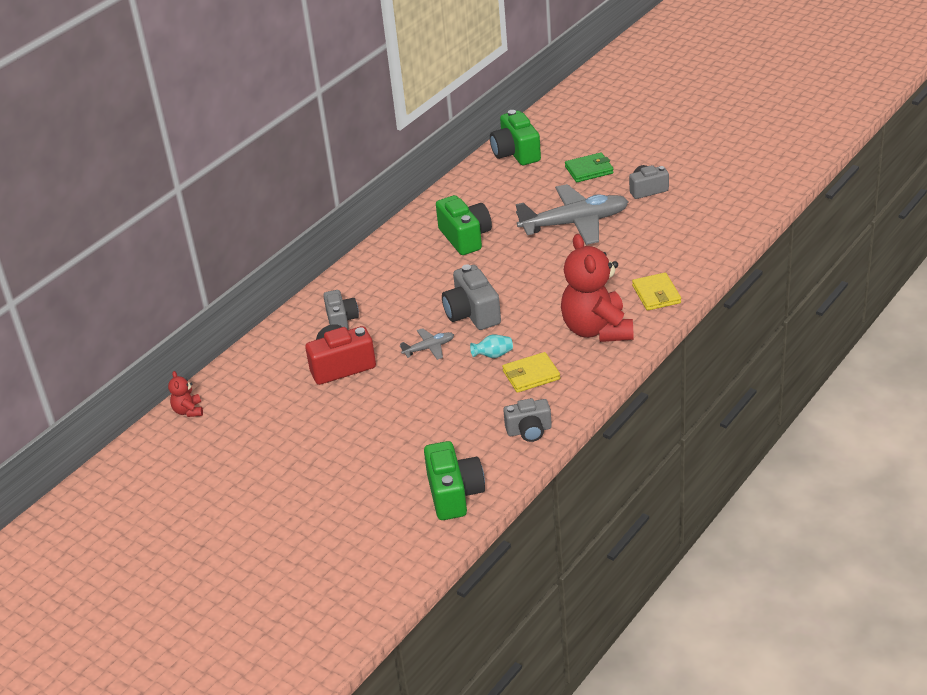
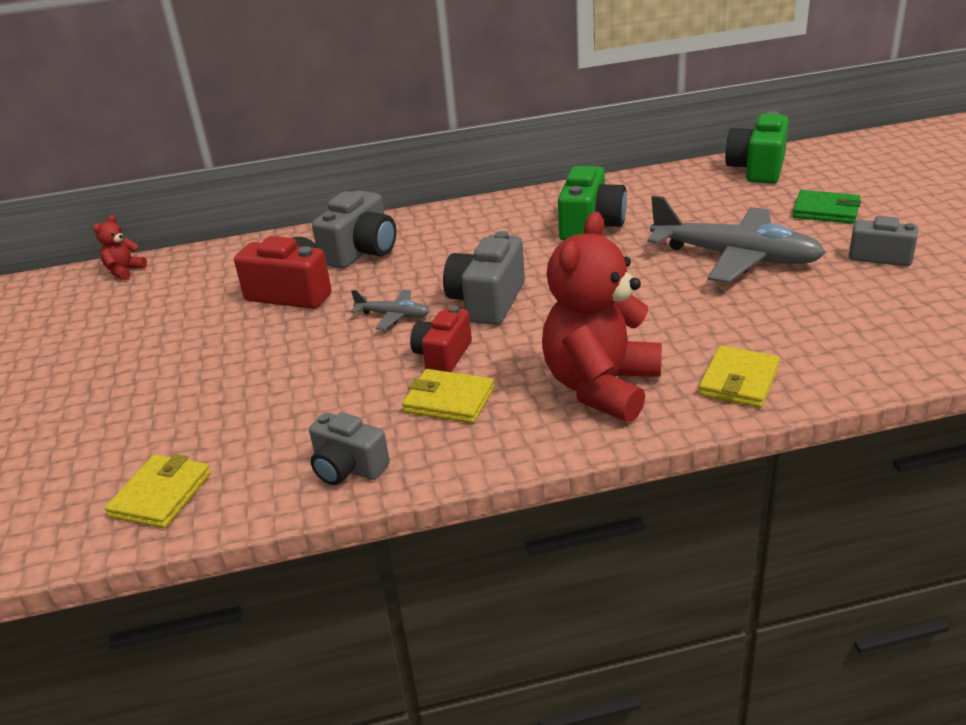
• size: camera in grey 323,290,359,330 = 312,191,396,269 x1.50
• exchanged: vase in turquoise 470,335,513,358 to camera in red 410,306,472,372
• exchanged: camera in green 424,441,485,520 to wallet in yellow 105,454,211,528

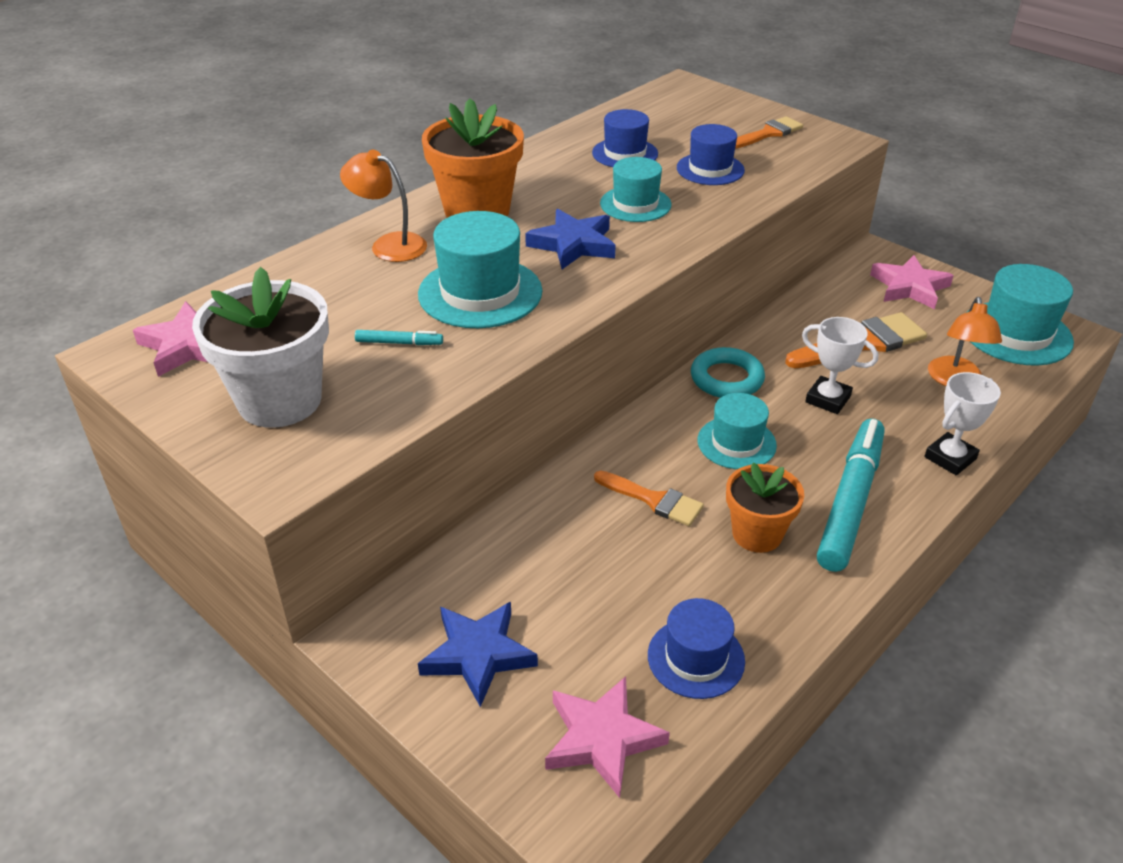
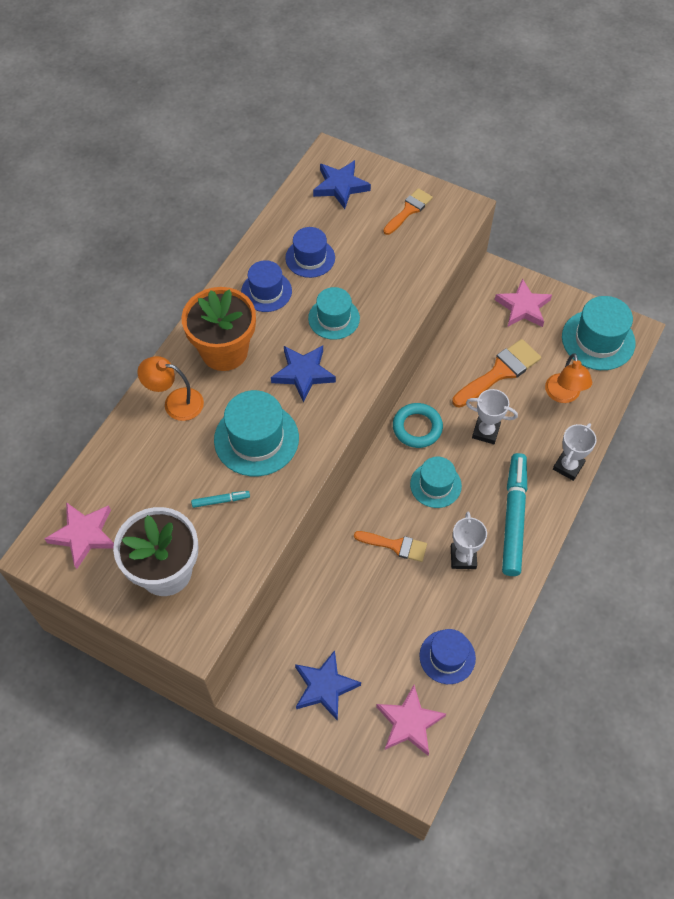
• relocated: hat in blue 677,124,745,185 to 241,260,292,312
• exchanged: flower pot in orange 726,462,804,553 to trophy in white 451,512,487,569
• appeared: star in blue 313,160,371,209

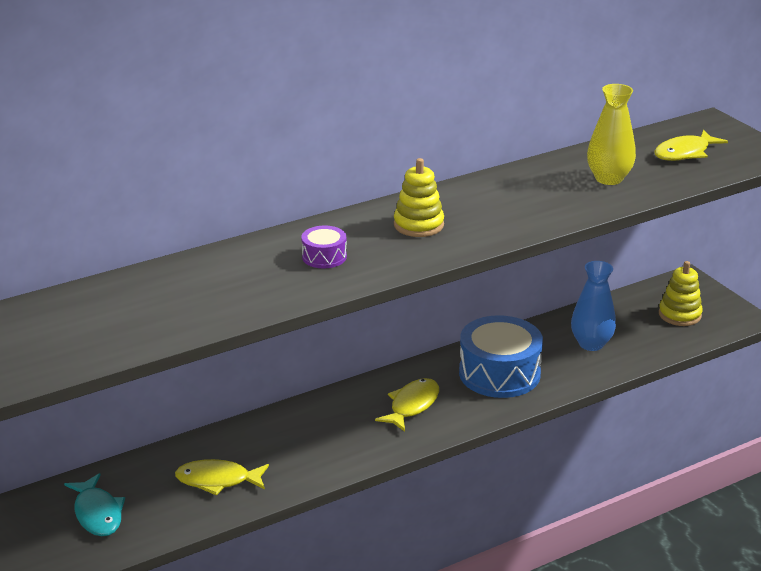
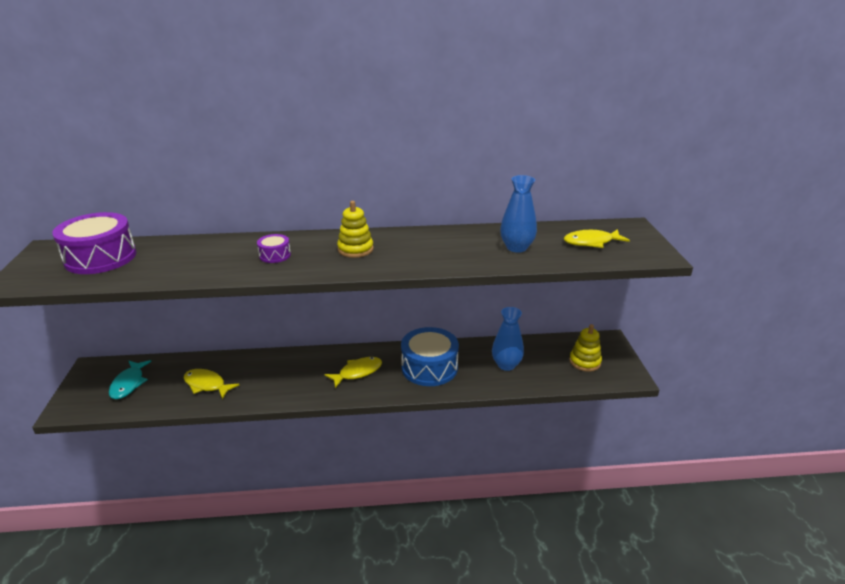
• colour: vase in yellow 587,84,636,185 to vase in blue 500,175,537,253
• appeared: drum in purple 52,212,136,274

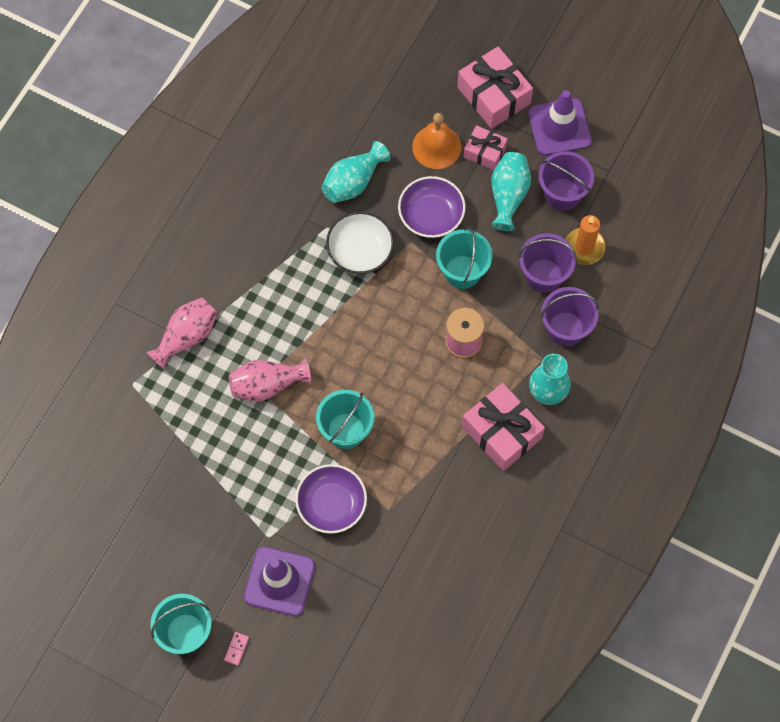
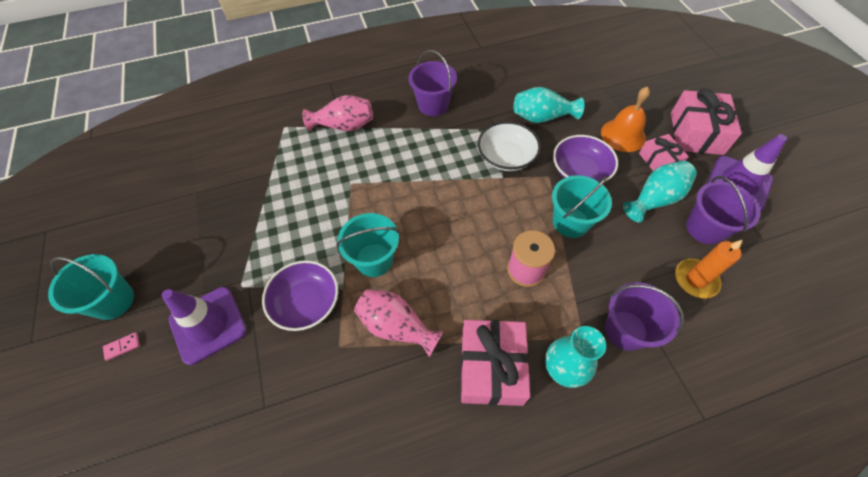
• relocated: bucket in purple 518,233,577,293 to 409,50,457,116
• relocated: vase in pink 229,359,311,401 to 354,289,444,357

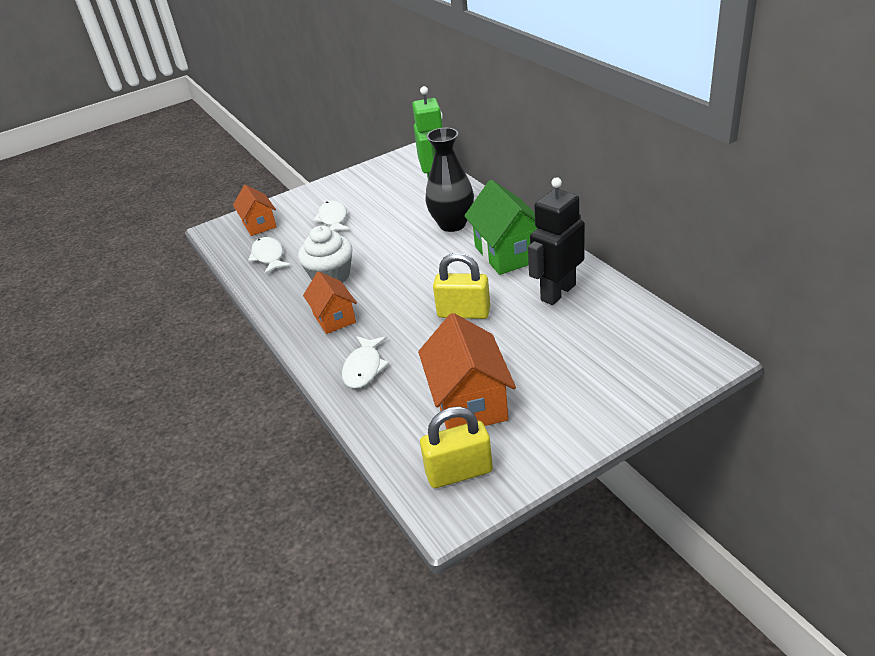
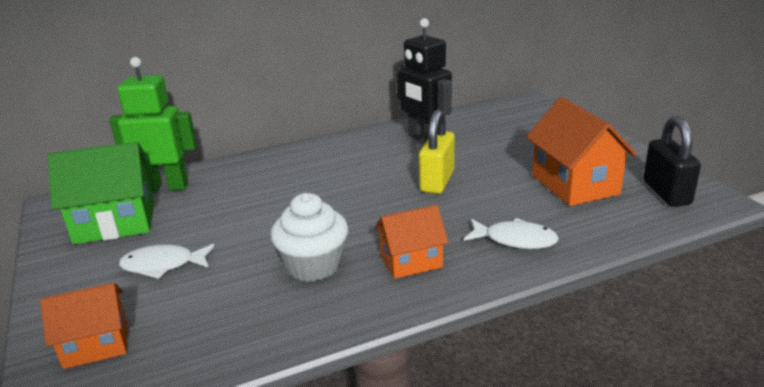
• missing: vase in black 425,128,474,232
• relocated: house in green 464,180,537,275 to 48,142,154,245
• missing: fish in white 248,237,291,274
• spun: house in orange 418,313,516,429 = 526,97,637,206 75 degrees clockwise
• colour: padlock in yellow 420,406,493,488 to padlock in black 643,116,701,207

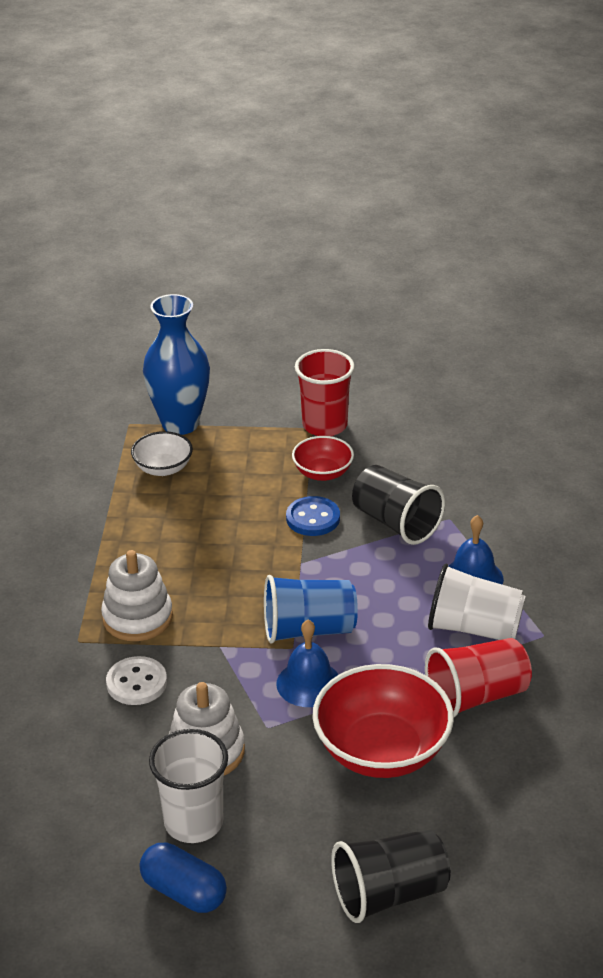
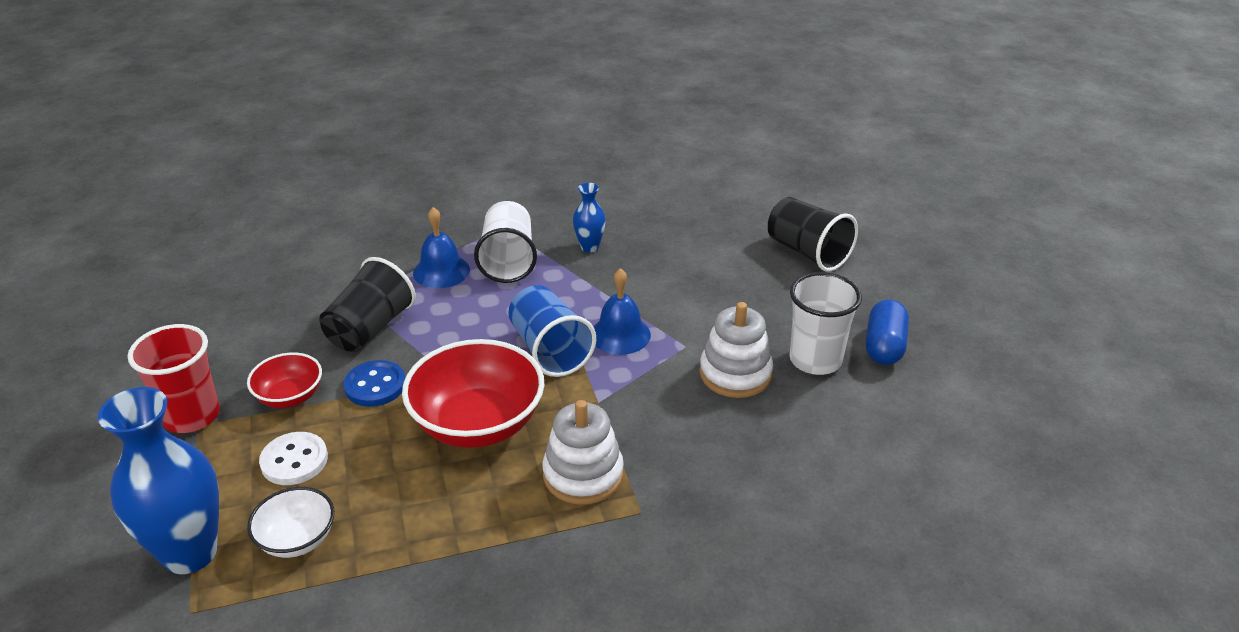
• exchanged: cup in red 425,638,532,717 to vase in blue 573,183,606,253
• relocated: button in white 106,656,167,705 to 259,432,328,485
• relocated: bowl in red 312,664,454,778 to 402,339,545,448

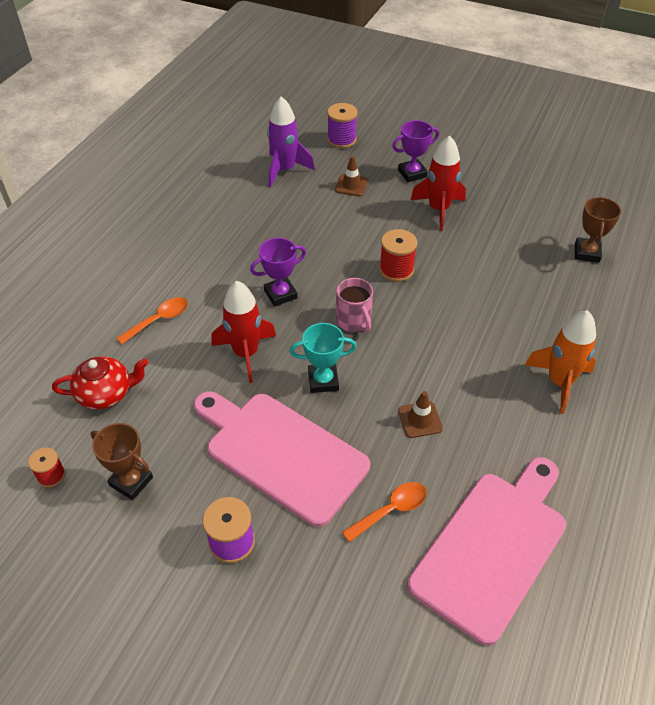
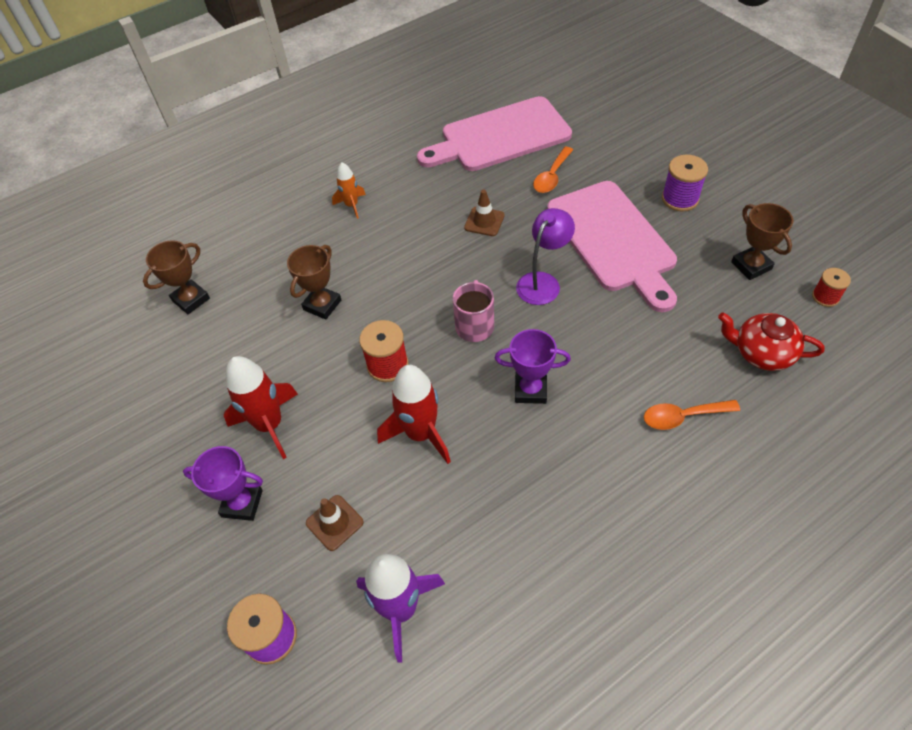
• relocated: rocket in red 212,281,276,383 to 377,365,451,464
• size: rocket in orange 525,310,596,414 = 332,163,366,219 x0.57
• exchanged: trophy in turquoise 290,323,357,393 to lamp in purple 516,208,575,305
• spun: spoon in orange 342,482,427,542 = 533,147,573,193 60 degrees counterclockwise
• appeared: trophy in brown 287,245,341,320

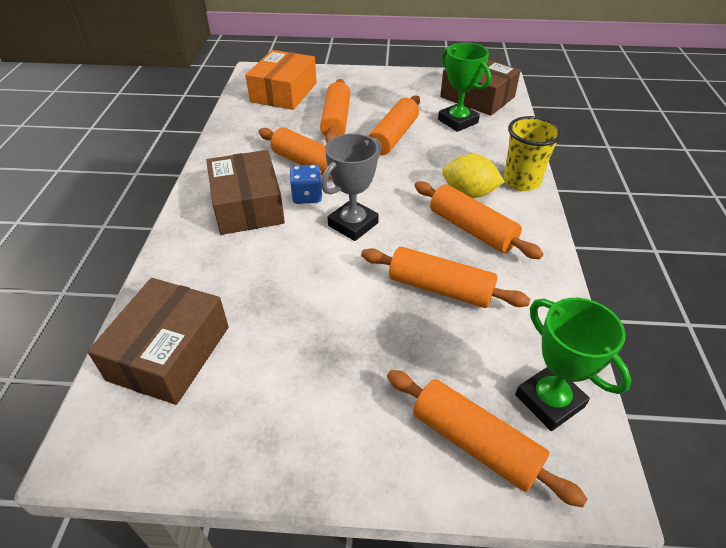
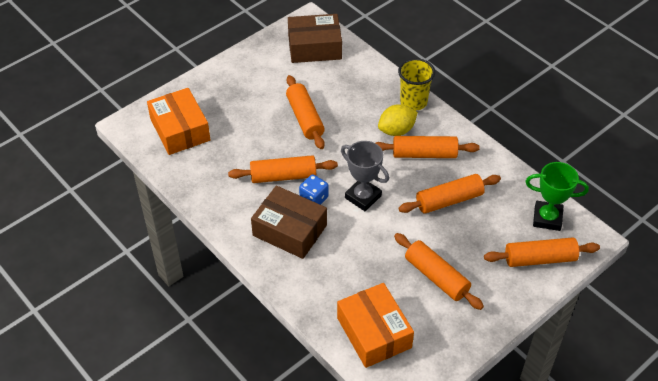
• missing: trophy in green 438,43,491,132
• relocated: rolling pin in orange 320,79,351,142 to 394,233,484,310
• spun: trophy in grey 321,133,381,241 = 341,141,389,211 45 degrees counterclockwise
• colour: box in brown 87,278,229,405 to box in orange 337,283,414,368

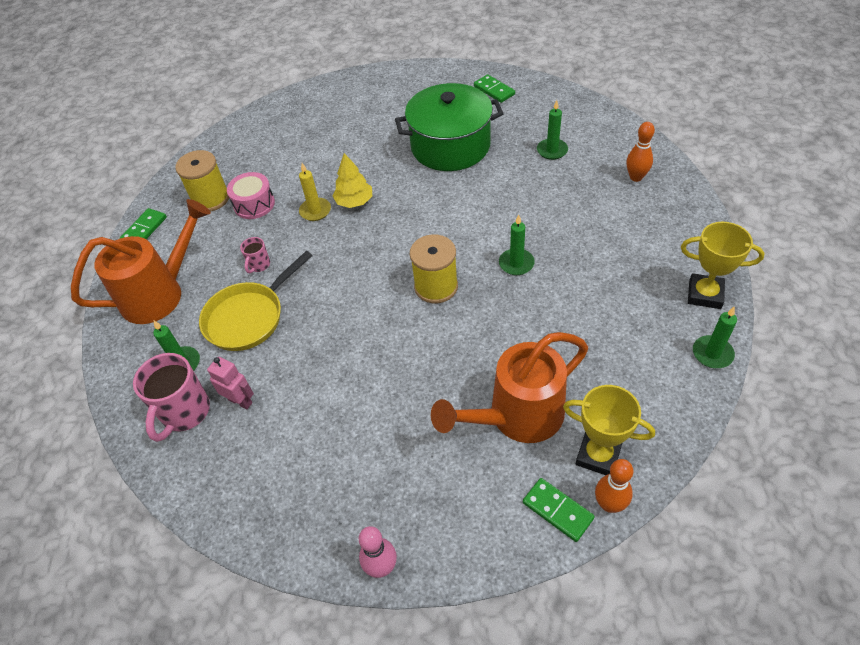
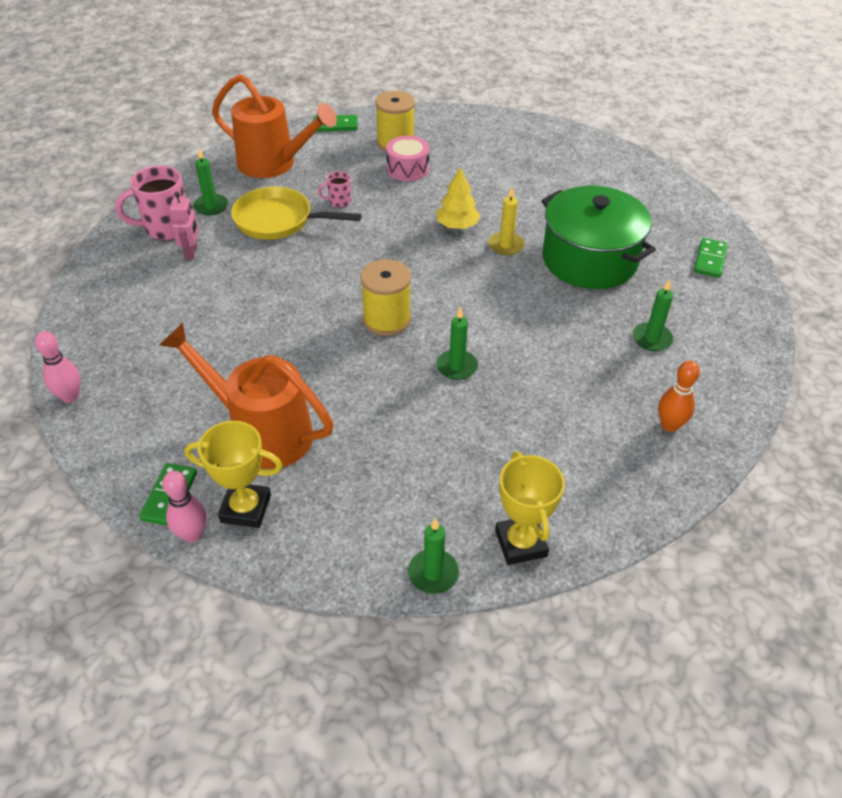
• relocated: candle in yellow 299,163,331,221 to 488,187,525,255
• spun: trophy in yellow 563,385,655,475 = 185,421,283,528 75 degrees counterclockwise
• colour: bowling pin in orange 595,459,634,513 to bowling pin in pink 162,471,207,543

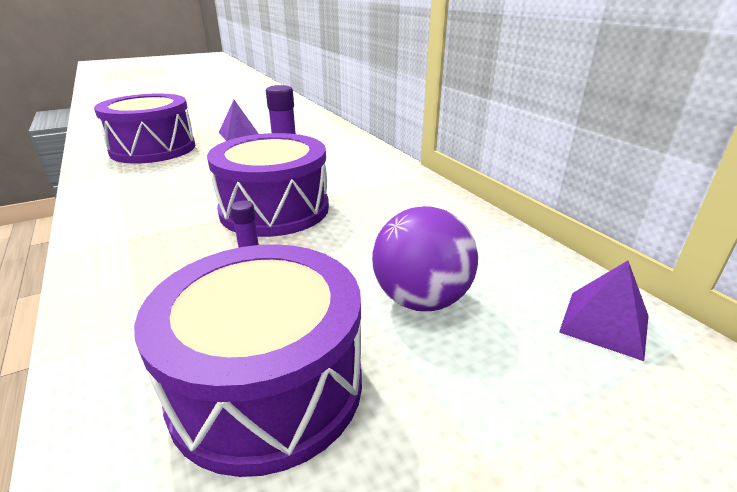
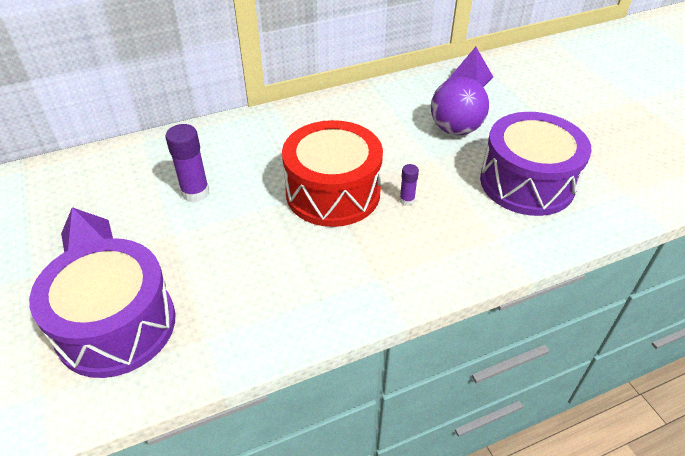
• colour: drum in purple 207,133,329,237 to drum in red 282,120,383,227

